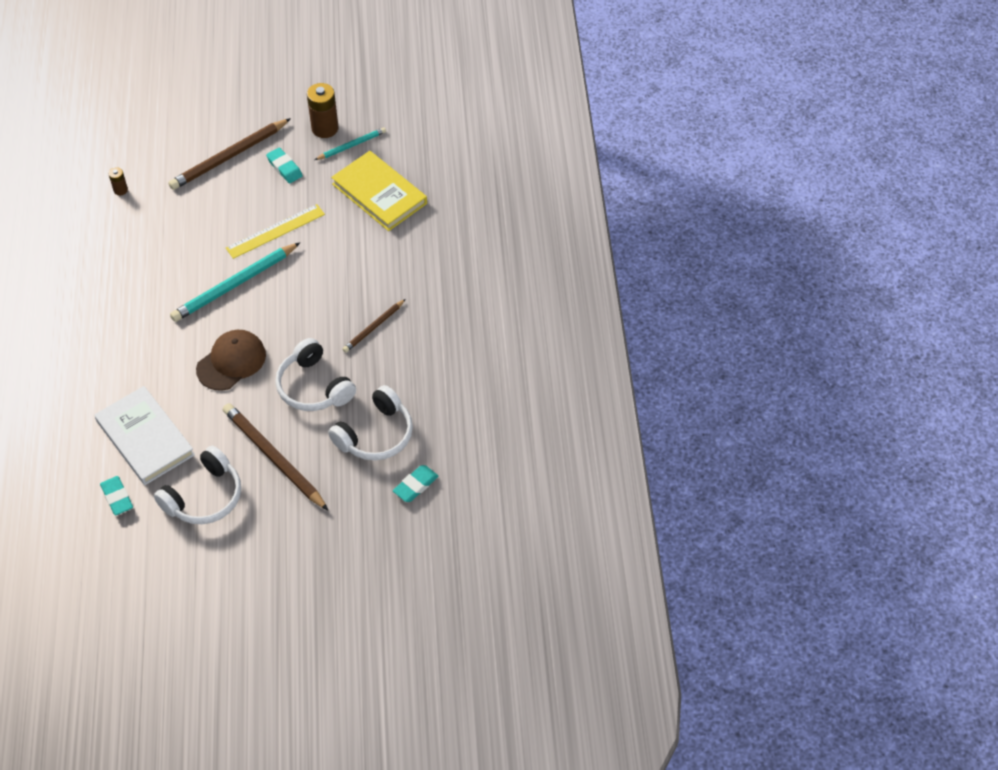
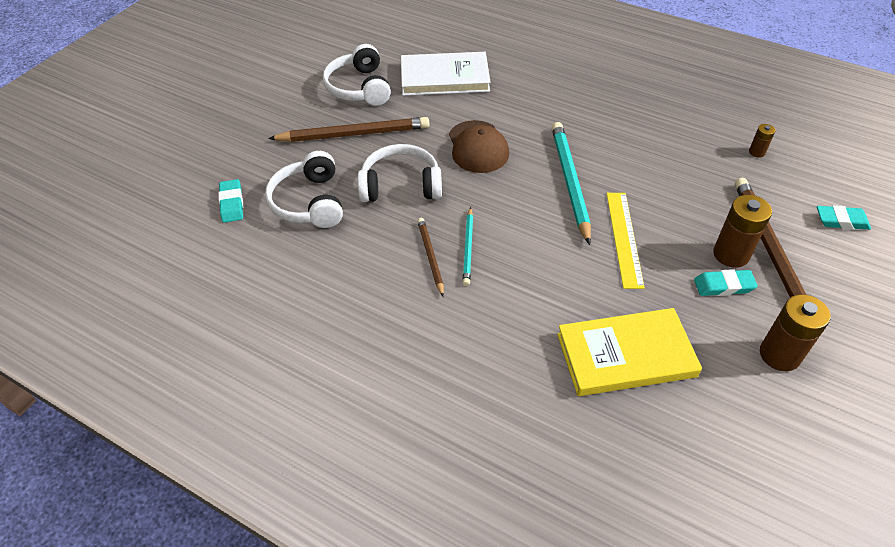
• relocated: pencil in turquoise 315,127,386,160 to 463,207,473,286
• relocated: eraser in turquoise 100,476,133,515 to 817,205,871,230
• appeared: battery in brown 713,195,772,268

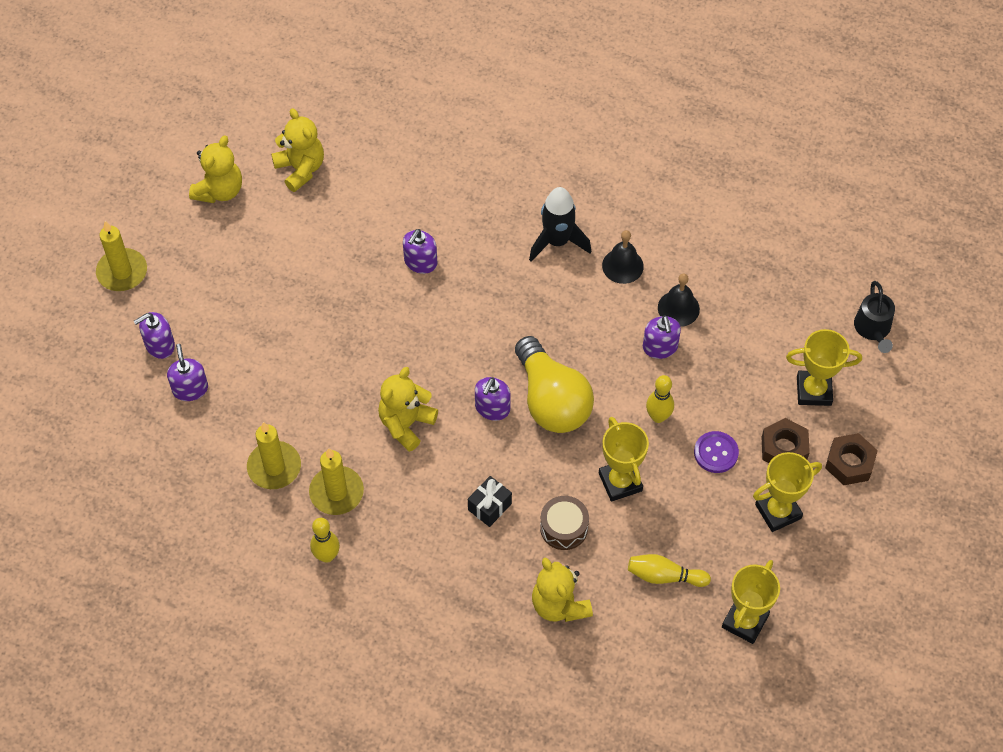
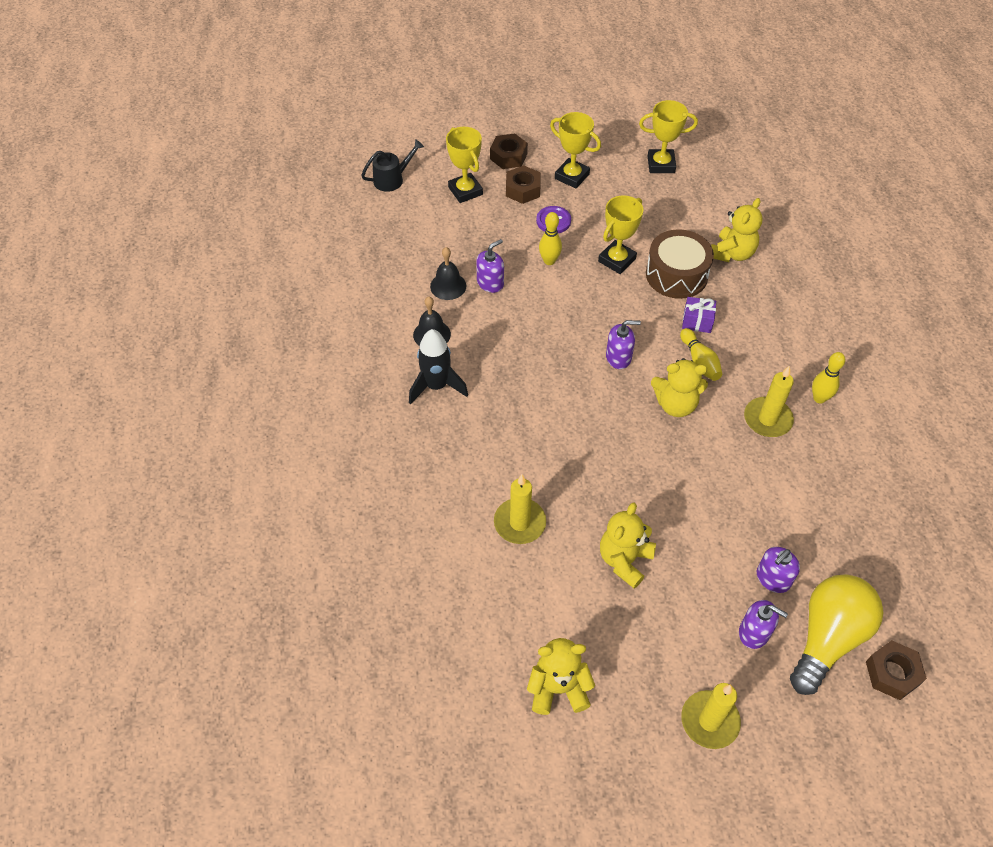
• relocated: teddy bear in yellow 271,108,324,192 to 600,502,656,589
• missing: soap dispenser in purple 403,229,437,274
• relocated: light bulb in yellow 515,336,594,433 to 790,574,883,695
• relocated: candle in yellow 247,422,301,489 to 494,474,546,544
• colour: gift in black 468,476,512,527 to gift in purple 682,297,716,333
• size: drum in brown 540,496,589,550 = 646,229,714,299 x1.61
• relocated: bowling pin in yellow 628,554,711,587 to 680,328,722,381
• appeared: nut in brown 866,640,927,700

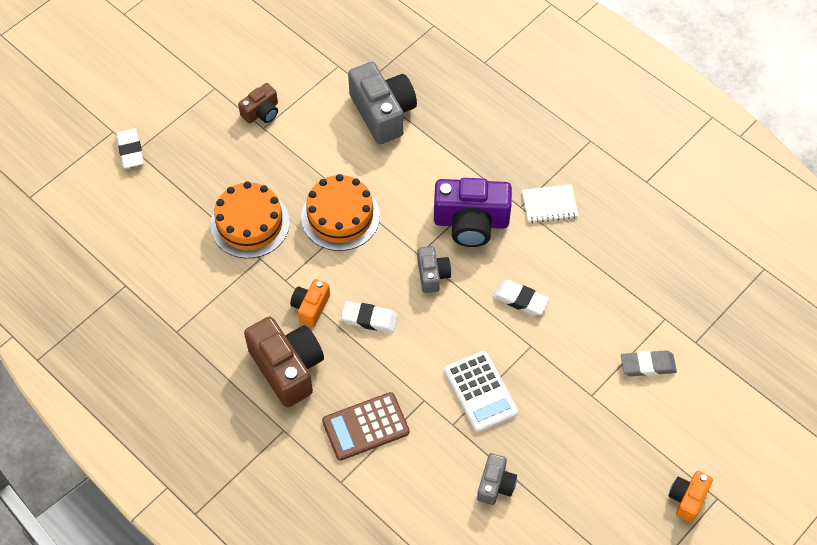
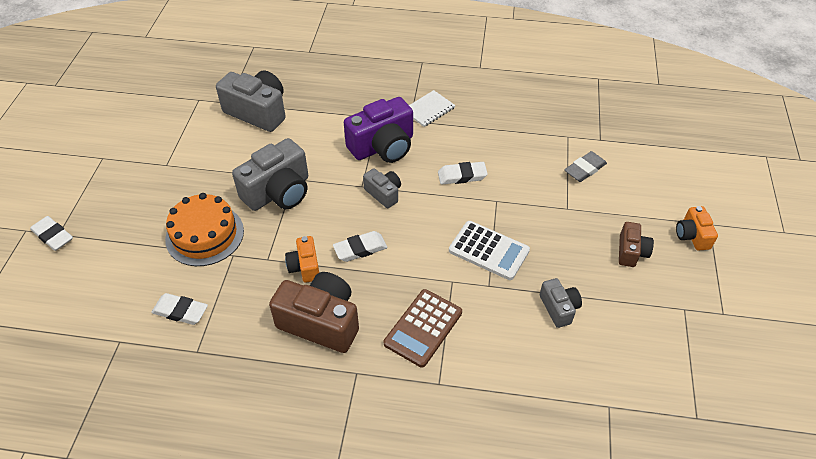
• relocated: camera in brown 238,83,278,124 to 619,222,654,267
• exchanged: cake in orange 301,174,380,251 to camera in grey 232,138,308,211
• appeared: eraser in white 151,293,208,325

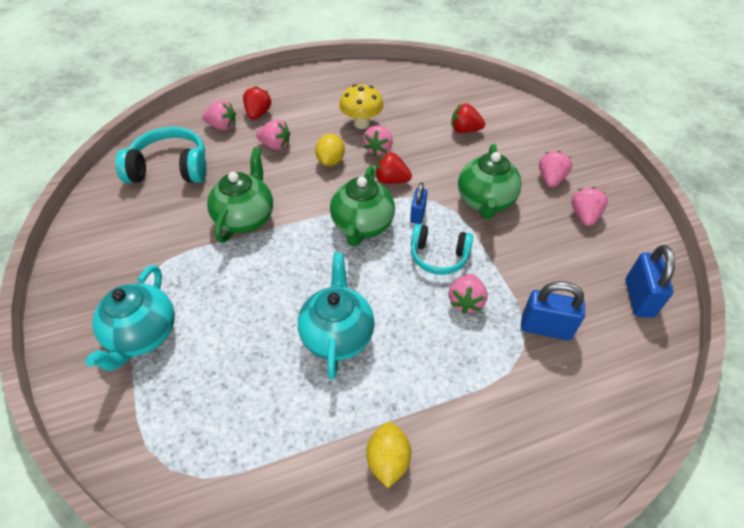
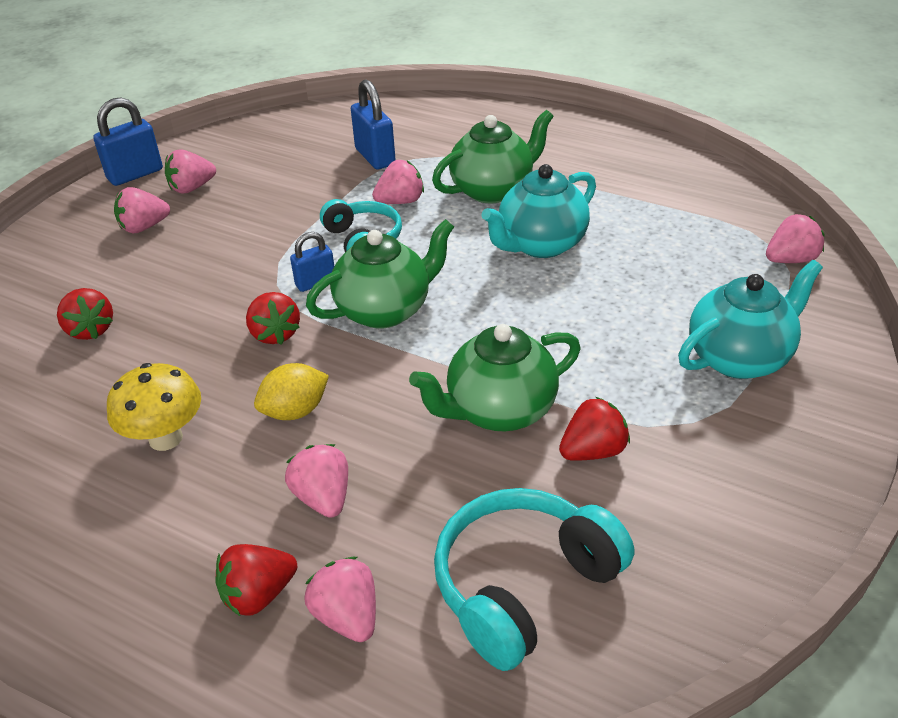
• relocated: strawberry in pink 363,126,393,156 to 766,214,824,263
• spun: headphones in turquoise 116,127,207,183 = 434,488,634,671 90 degrees clockwise
• relocated: teapot in green 458,144,522,219 to 432,110,554,203
• relocated: padlock in blue 625,245,675,318 to 93,98,163,186
• missing: lemon in yellow 366,422,411,488
• appeared: strawberry in red 559,397,630,461

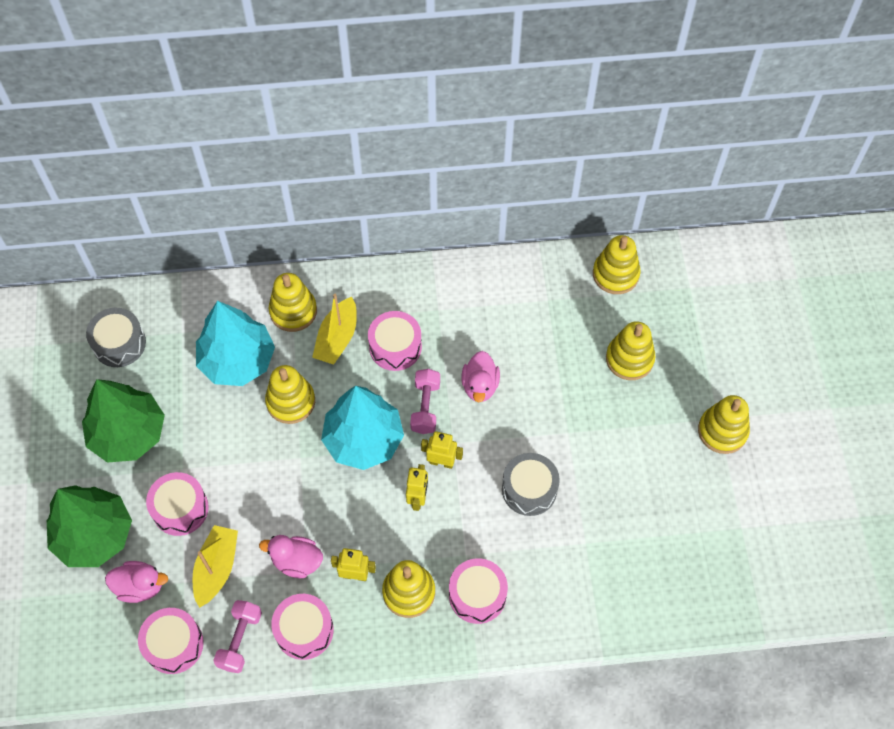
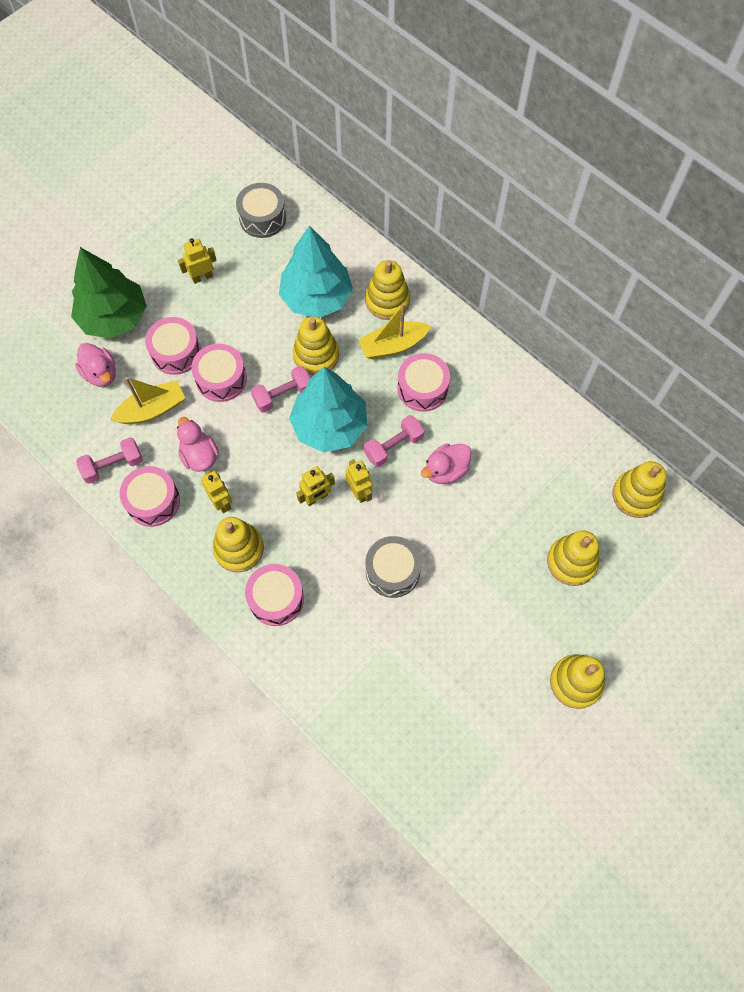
• exchanged: tree in green 82,379,165,463 to robot in yellow 178,238,217,284
• relocated: drum in pink 138,608,204,674 to 191,344,247,402
• appeared: dumbbell in pink 251,366,310,413

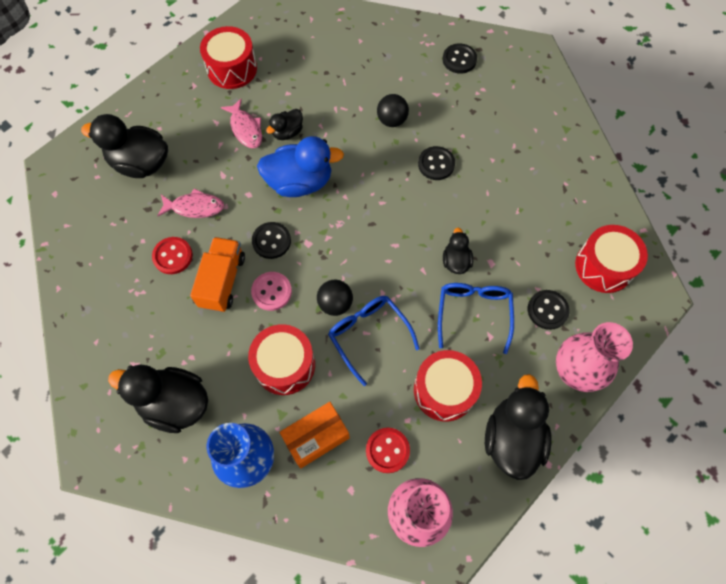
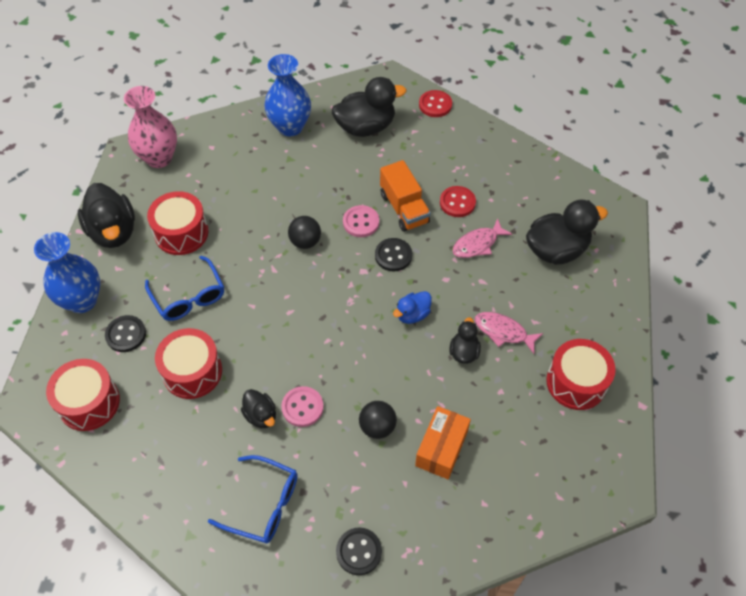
• size: duck in blue 257,136,344,197 = 393,291,432,324 x0.53
• colour: button in black 418,146,455,180 to button in pink 281,386,324,427
• relocated: duck in black 443,228,473,274 to 241,389,276,428
• relocated: glasses in blue 328,296,420,386 to 208,455,298,543
• colour: vase in pink 556,322,633,392 to vase in blue 34,232,100,313
• relocated: drum in red 248,324,315,395 to 155,328,222,399
• relocated: box in orange 279,402,350,468 to 415,406,471,479
• relocated: button in red 366,428,410,473 to 419,90,452,117

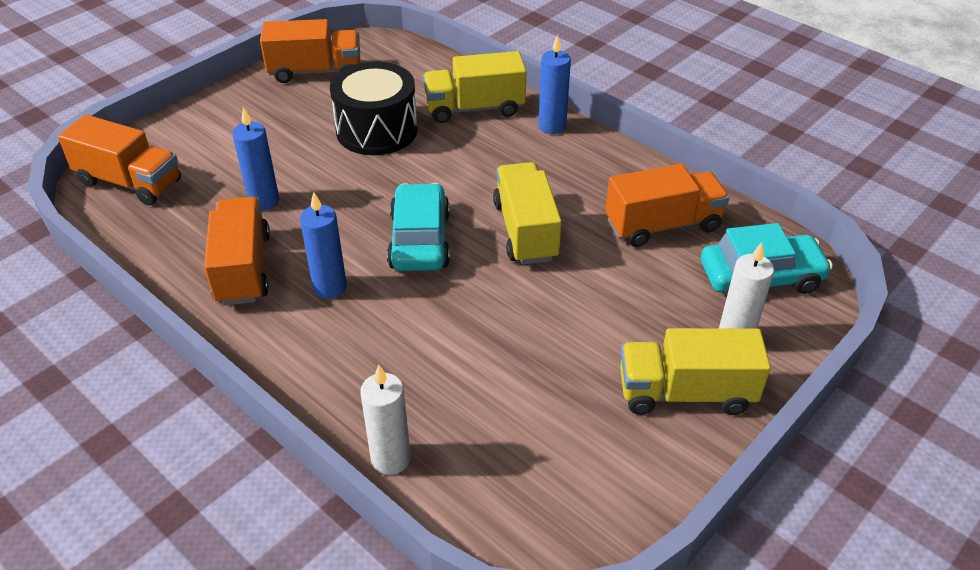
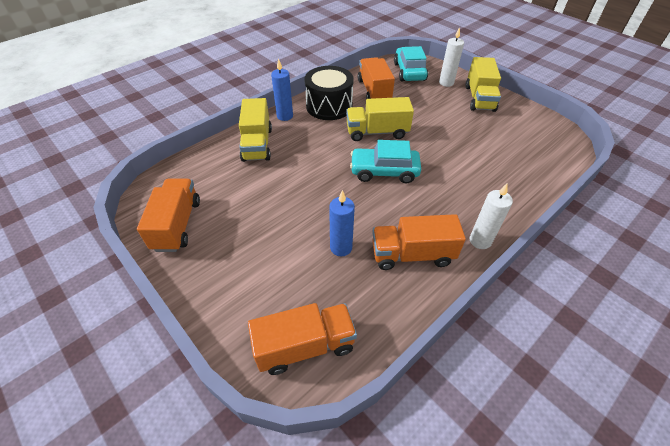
• relocated: drum in black 330,62,418,155 to 304,66,354,120
• spun: truck in orange 58,114,181,206 = 248,303,357,375 45 degrees clockwise
• missing: candle in blue 300,192,347,299
• relocated: candle in white 360,365,411,475 to 470,183,513,249

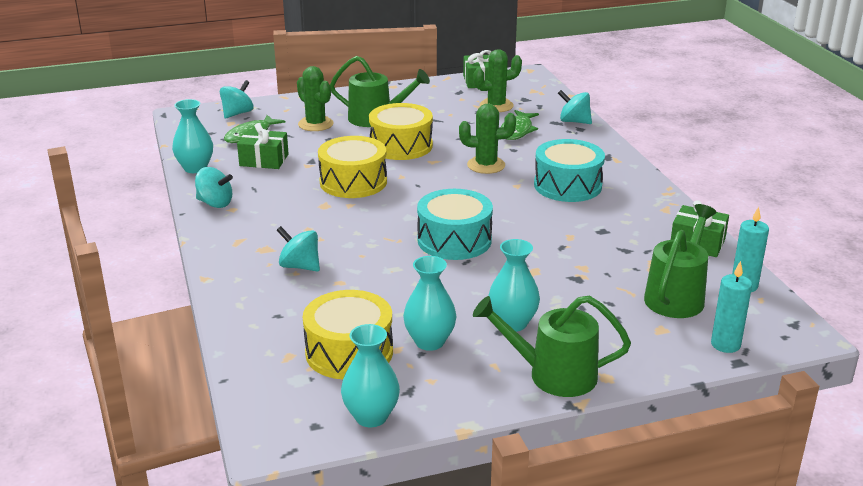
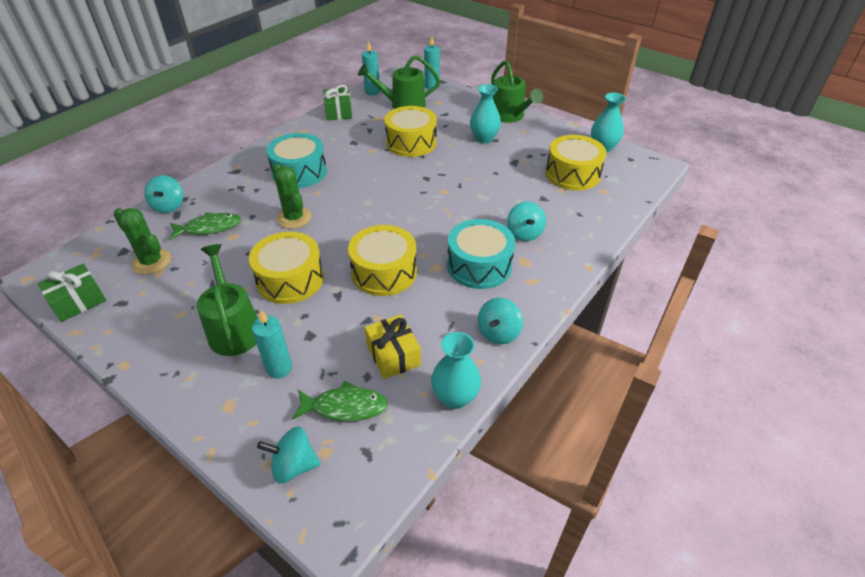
• exchanged: cactus in green 297,66,334,131 to candle in turquoise 252,311,292,378
• colour: gift in green 237,123,289,169 to gift in yellow 365,314,421,379
• spun: spinning top in turquoise 195,167,233,208 = 478,298,523,344 135 degrees counterclockwise
• relocated: drum in turquoise 417,189,493,260 to 447,219,515,289
• missing: vase in turquoise 403,256,457,351
• appeared: drum in yellow 385,106,437,157

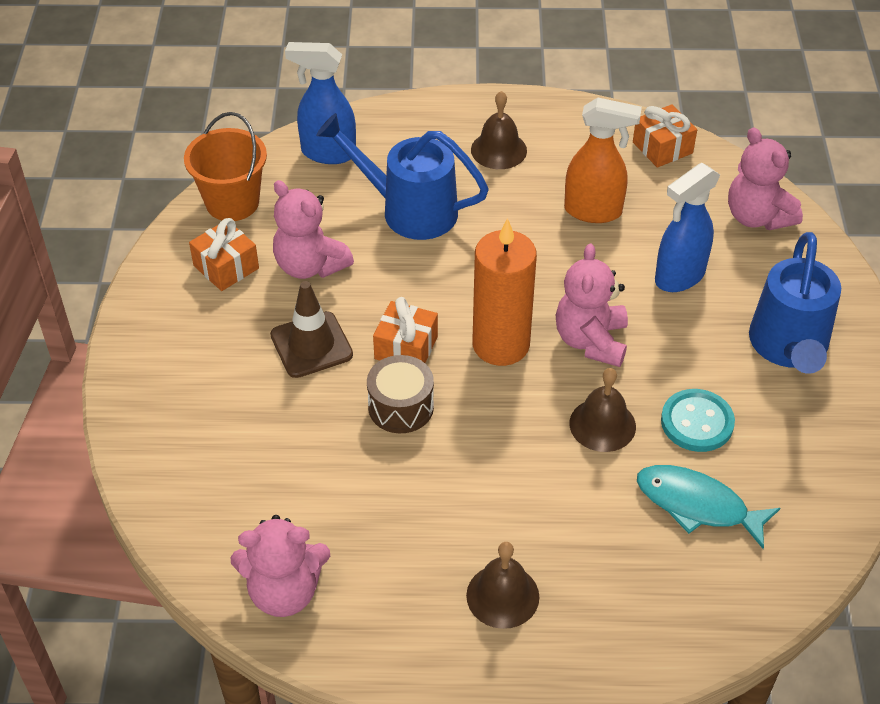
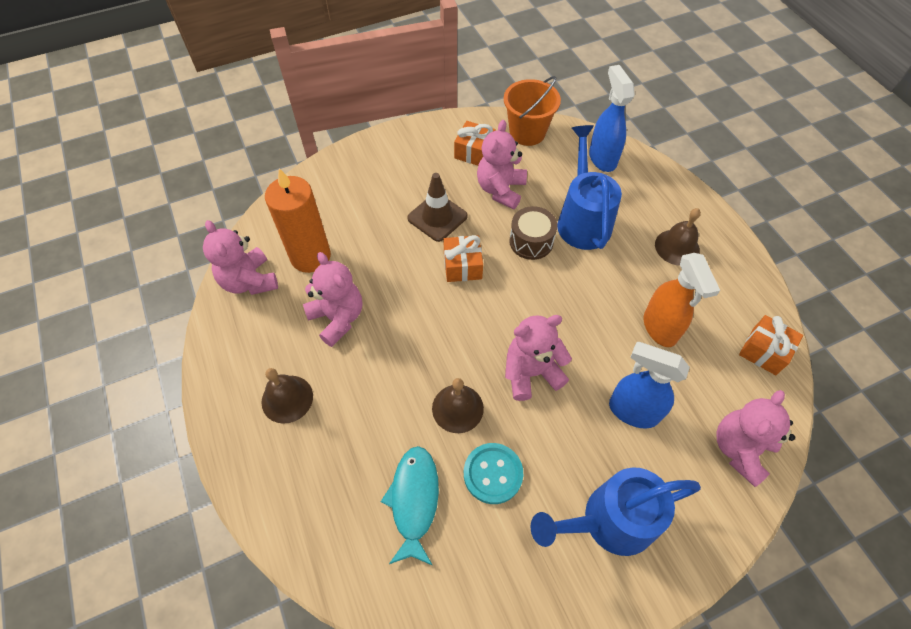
• relocated: candle in orange 472,218,537,366 to 265,168,331,273
• relocated: drum in brown 367,355,434,433 to 509,206,557,260
• appeared: teddy bear in pink 303,252,362,347

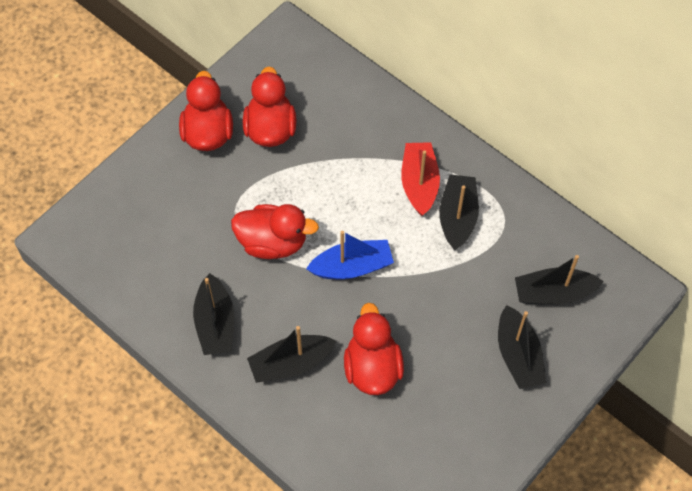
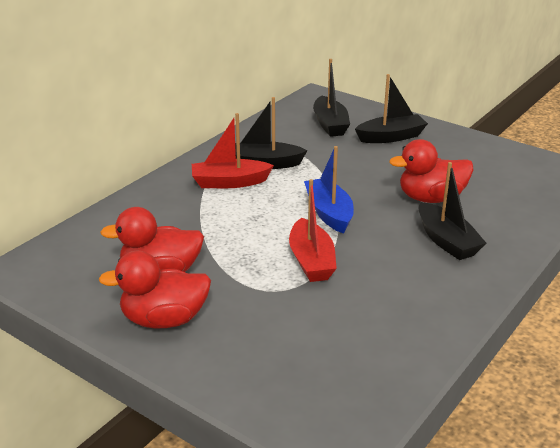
• exchanged: duck in red 231,204,319,259 to boat in red 289,179,337,282
• missing: boat in black 193,273,234,355

